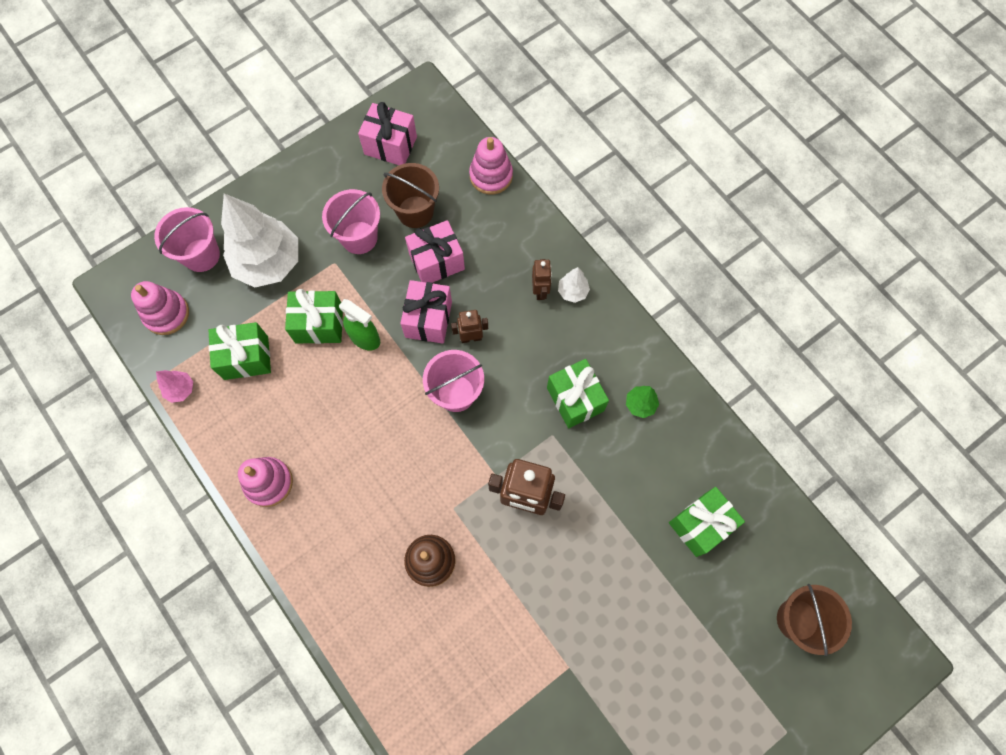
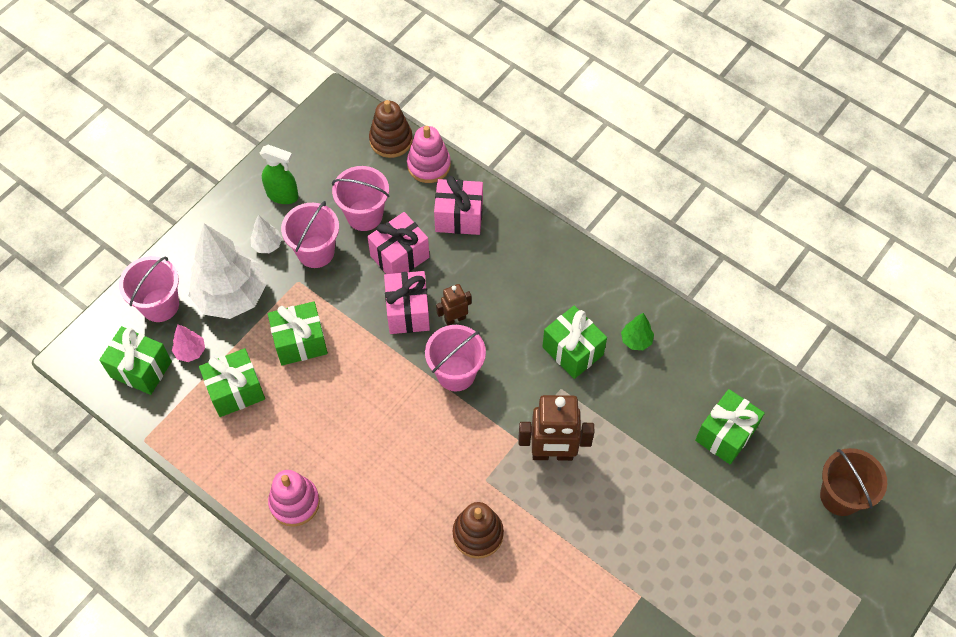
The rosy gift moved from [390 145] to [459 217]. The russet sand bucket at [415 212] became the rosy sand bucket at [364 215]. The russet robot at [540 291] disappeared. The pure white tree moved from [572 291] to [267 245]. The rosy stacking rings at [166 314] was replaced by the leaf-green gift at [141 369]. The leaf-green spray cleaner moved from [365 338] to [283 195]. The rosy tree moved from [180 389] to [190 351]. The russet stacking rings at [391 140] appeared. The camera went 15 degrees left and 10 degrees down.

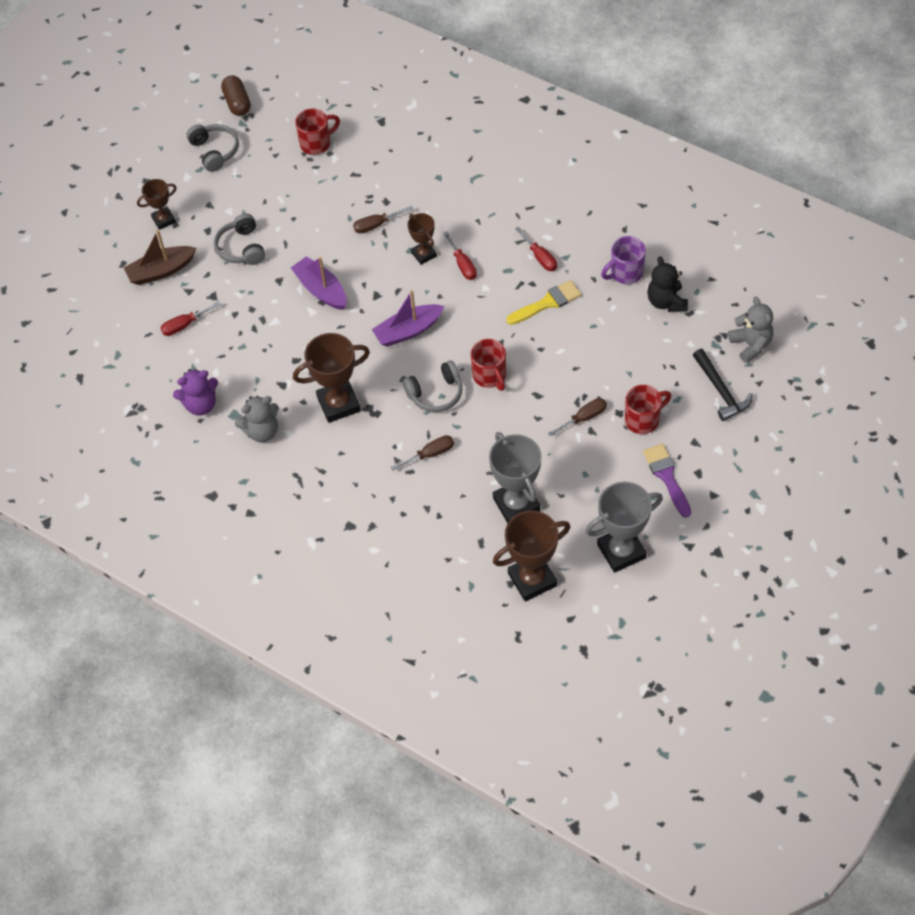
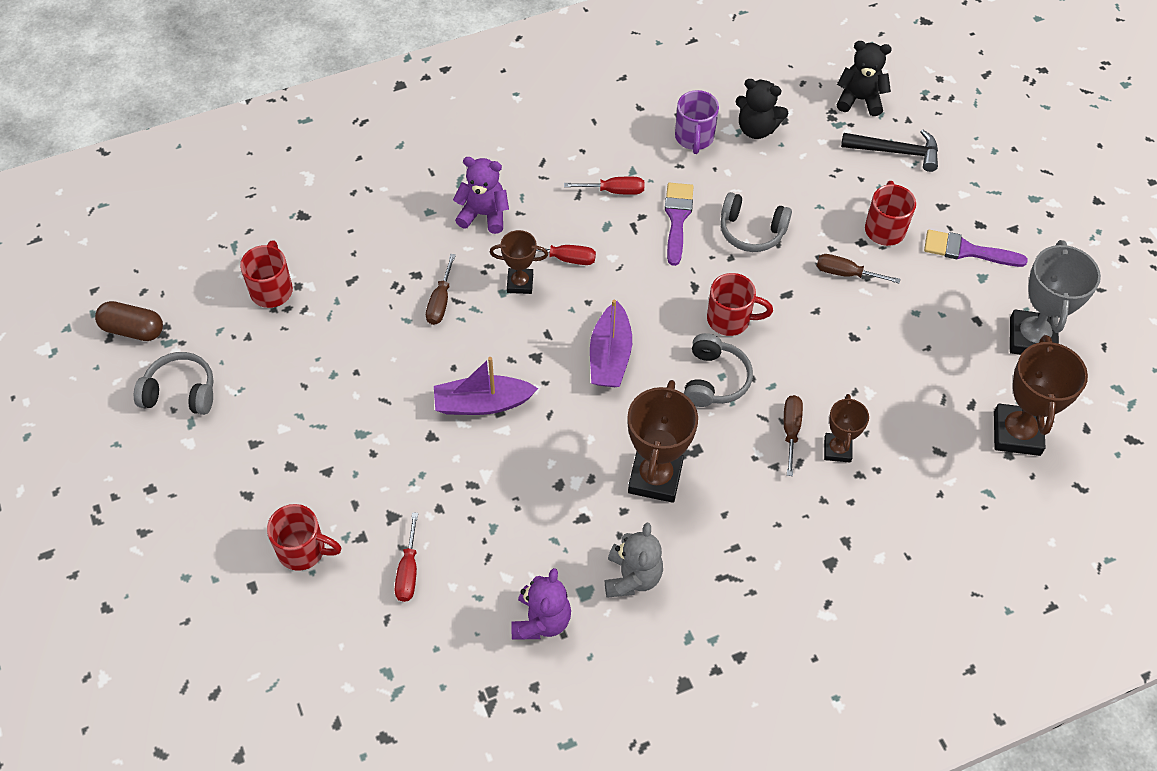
The russet award cup moved from [163 220] to [837 449]. The ash-grey over-ear headphones moved from [241 248] to [751 231]. The russet sailboat at [161 271] was replaced by the scarlet mug at [303 550]. The golden paintbrush at [547 303] became the royal purple paintbrush at [677 218]. The ash-grey stuffed bear at [751 345] became the ebony stuffed bear at [859 99]. The russet flat screwdriver at [584 418] turned 75 degrees counterclockwise. The ash-grey award cup at [516 504] disappeared. The royal purple stuffed bear at [484 214] appeared. The camera went 60 degrees left and 0 degrees up.

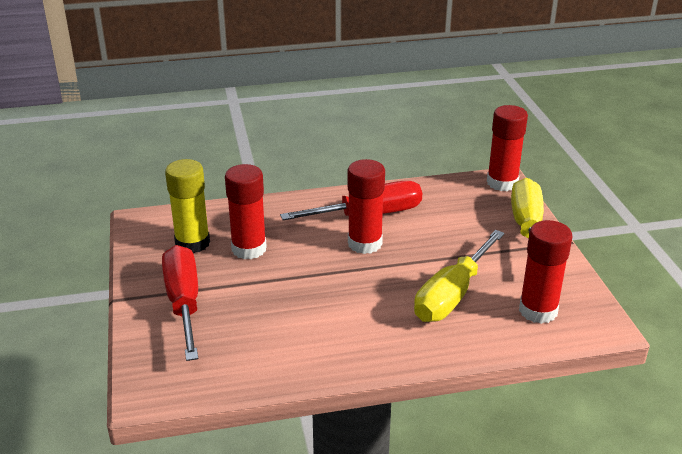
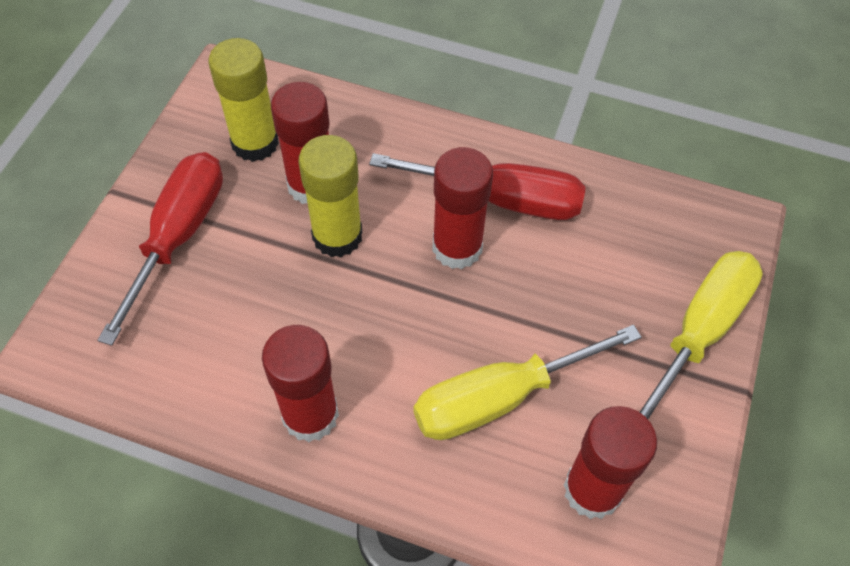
The scarlet glue moved from [502 183] to [310 415]. The golden glue at [337 236] appeared. The camera went 30 degrees right and 25 degrees up.

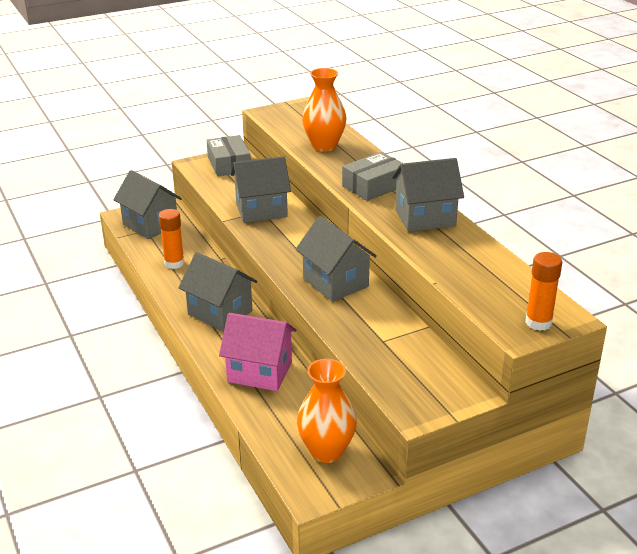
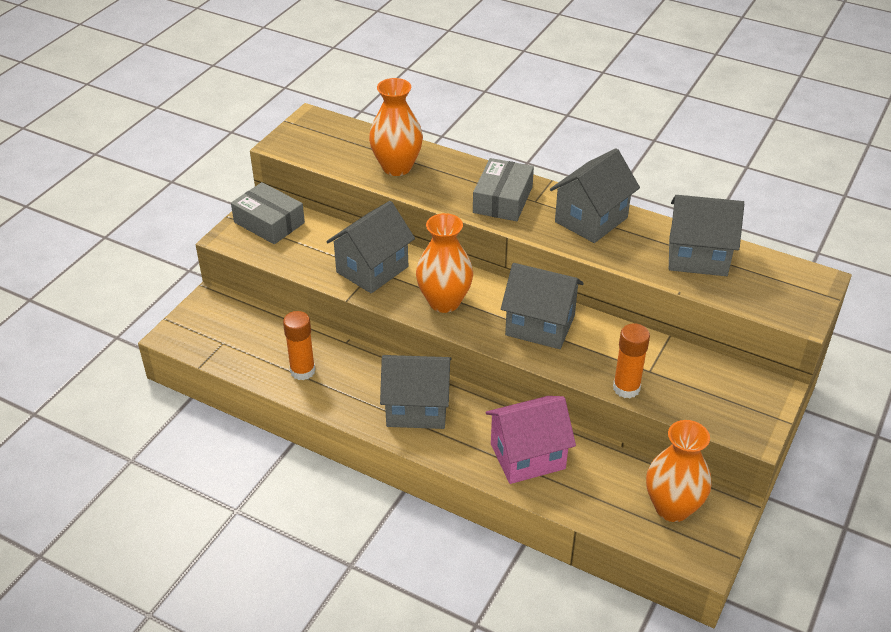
The ash-grey toy house moved from [150 225] to [698 257]. The bright orange glue moved from [538 322] to [626 388]. The bright orange vase at [444 302] appeared. The camera went 35 degrees left and 10 degrees up.

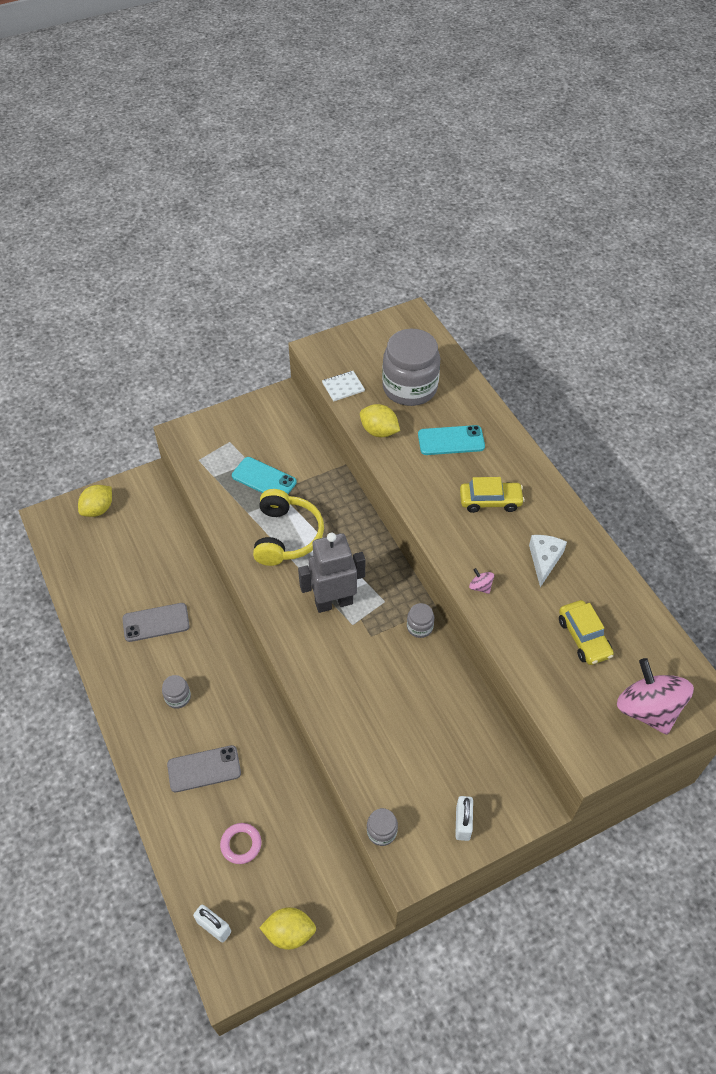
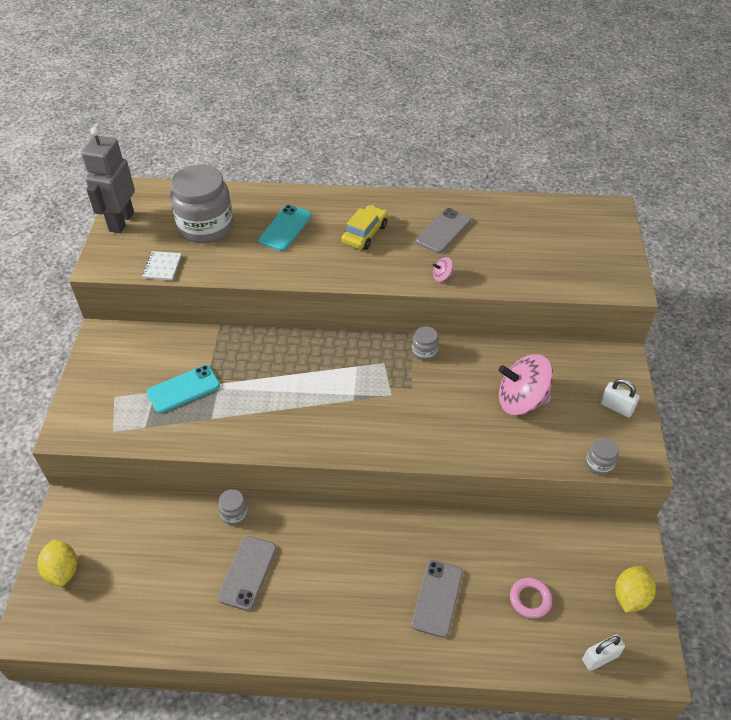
The golden citrus fruit at [379 431] disappeared. The golden over-ear headphones at [286 536] disappeared. The ash-grey robot moved from [333 602] to [121 222]. The pure white cheese at [544 560] was replaced by the ash-grey mobile phone at [443 231]. The golden toy car at [583 637] disappeared. The rosy whirligig moved from [647 709] to [521 400]. The ash-grey jam jar moved from [178 697] to [234 514]. The camera went 60 degrees left and 5 degrees down.

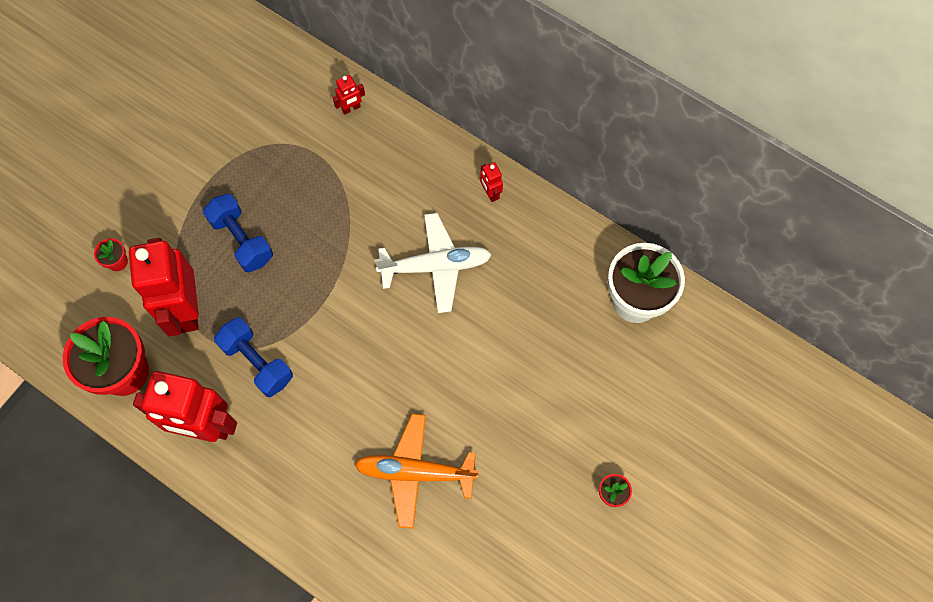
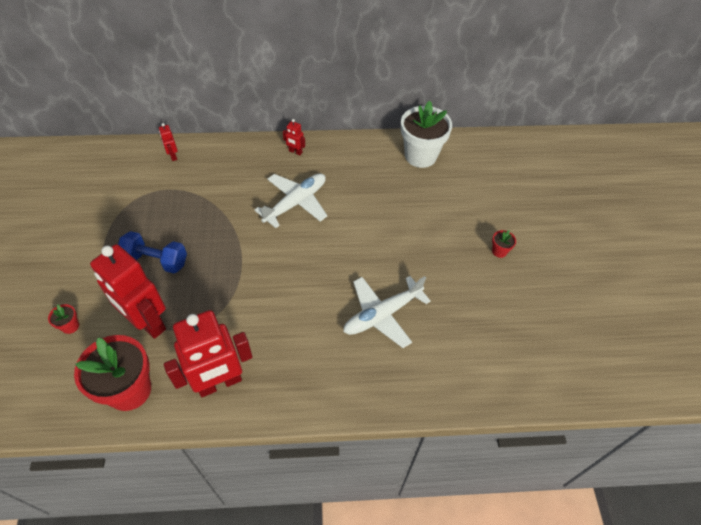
The scarlet robot at [351 108] turned 135 degrees clockwise. The blue free weight at [257 362] disappeared. The bright orange aeroplane at [415 472] became the pure white aeroplane at [382 315]. The camera went 40 degrees left and 15 degrees down.

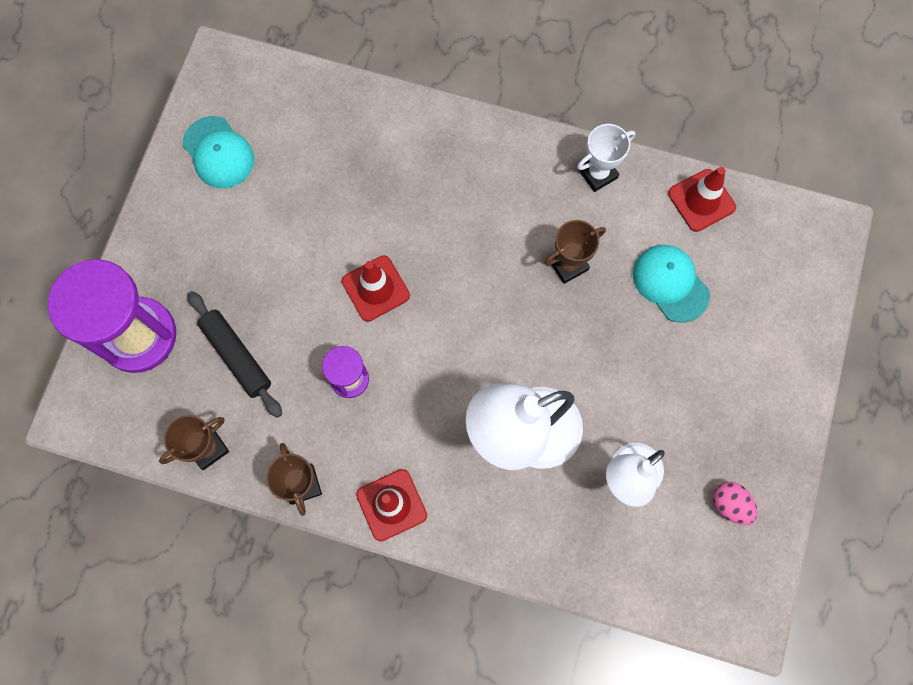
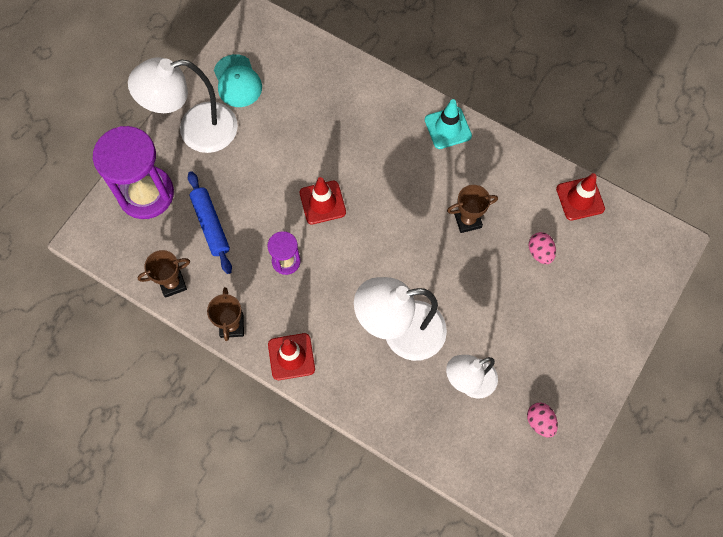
The pure white award cup at [598 174] disappeared. The teal cap at [670 283] was replaced by the rosy egg at [540 252]. The ebony pastry roller at [237 356] became the blue pastry roller at [211 225]. The pure white desk lamp at [196 130] appeared. The teal road cone at [448 128] appeared. The camera went 15 degrees right and 5 degrees down.

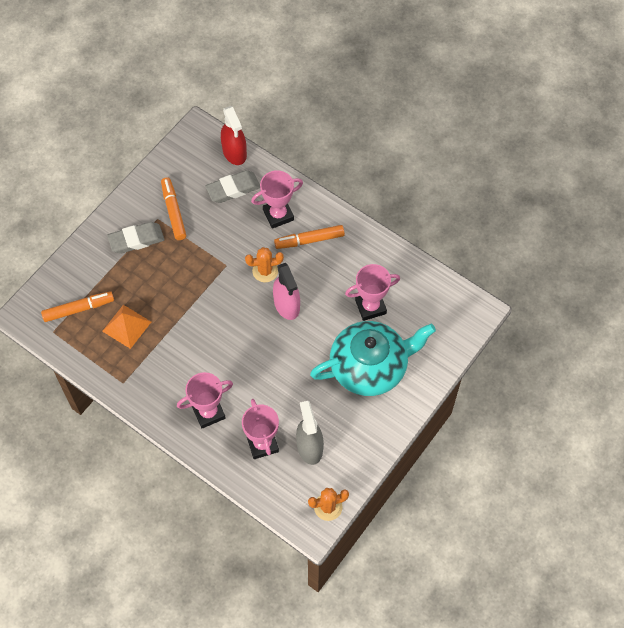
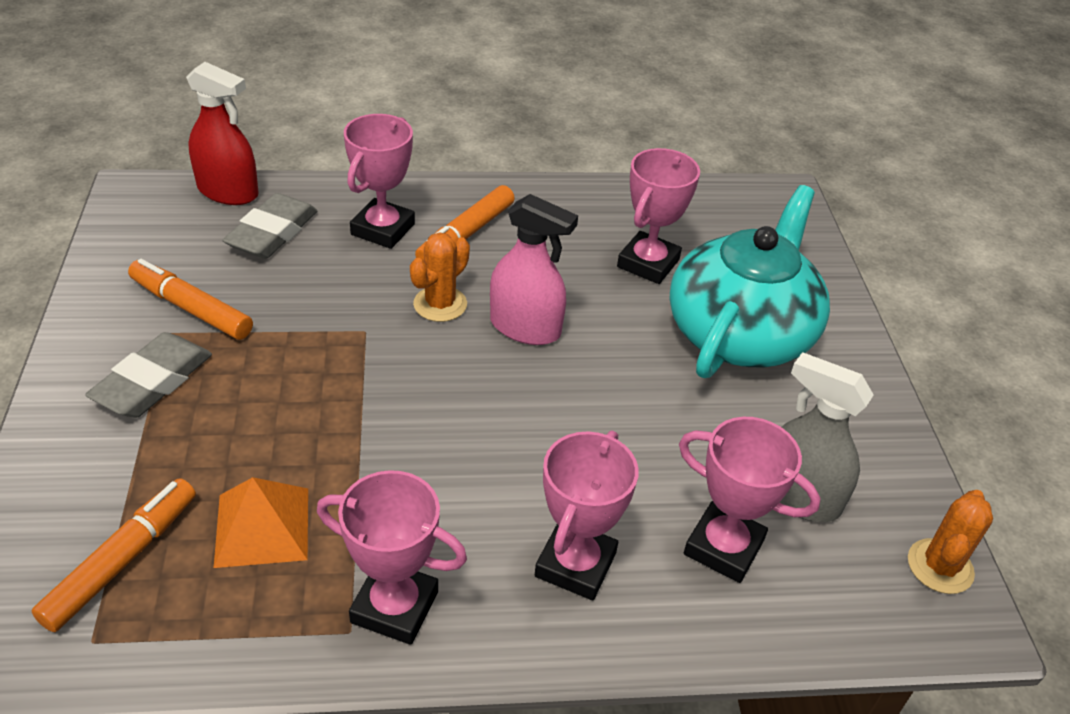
The rosy award cup at [394 607] appeared. The camera went 45 degrees left and 20 degrees down.

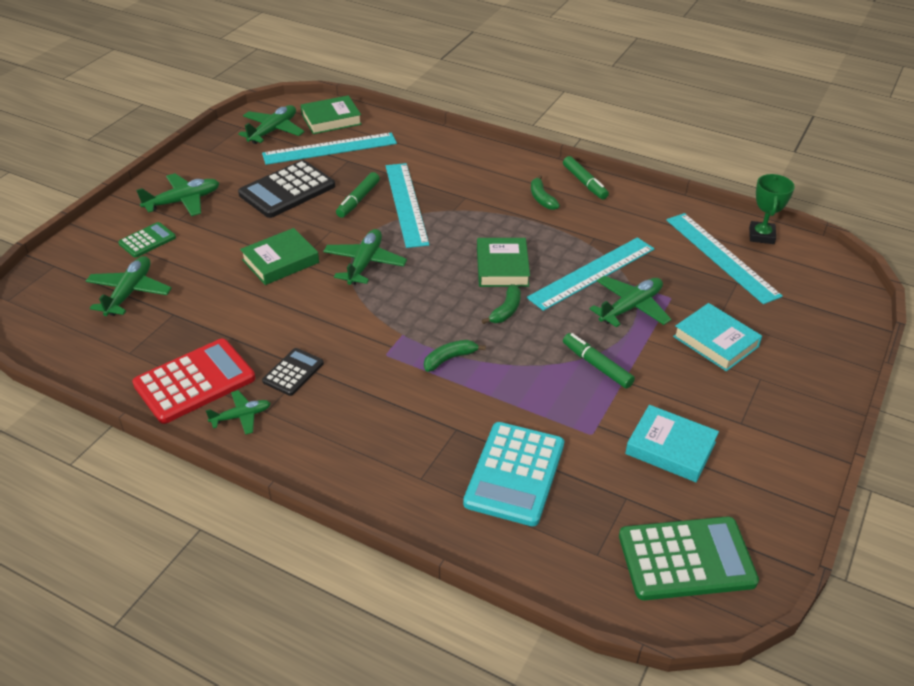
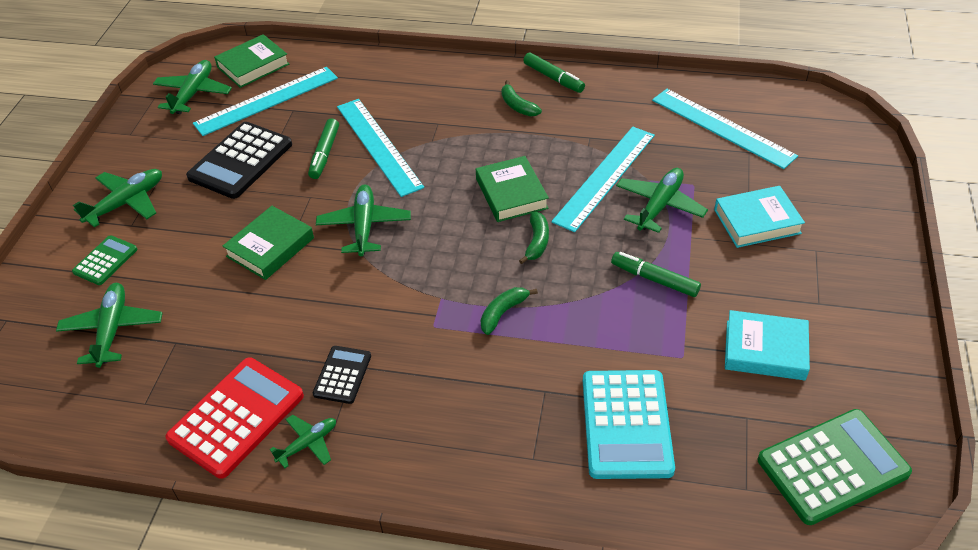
The leaf-green award cup at [761 236] disappeared. The teal book at [715 341] turned 45 degrees counterclockwise. The camera went 15 degrees left and 5 degrees up.

